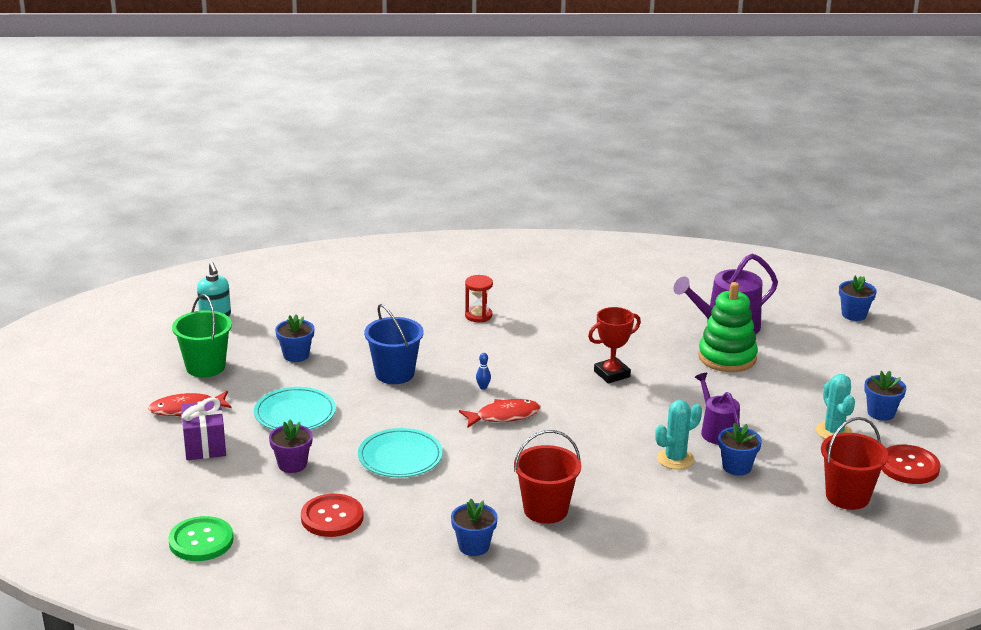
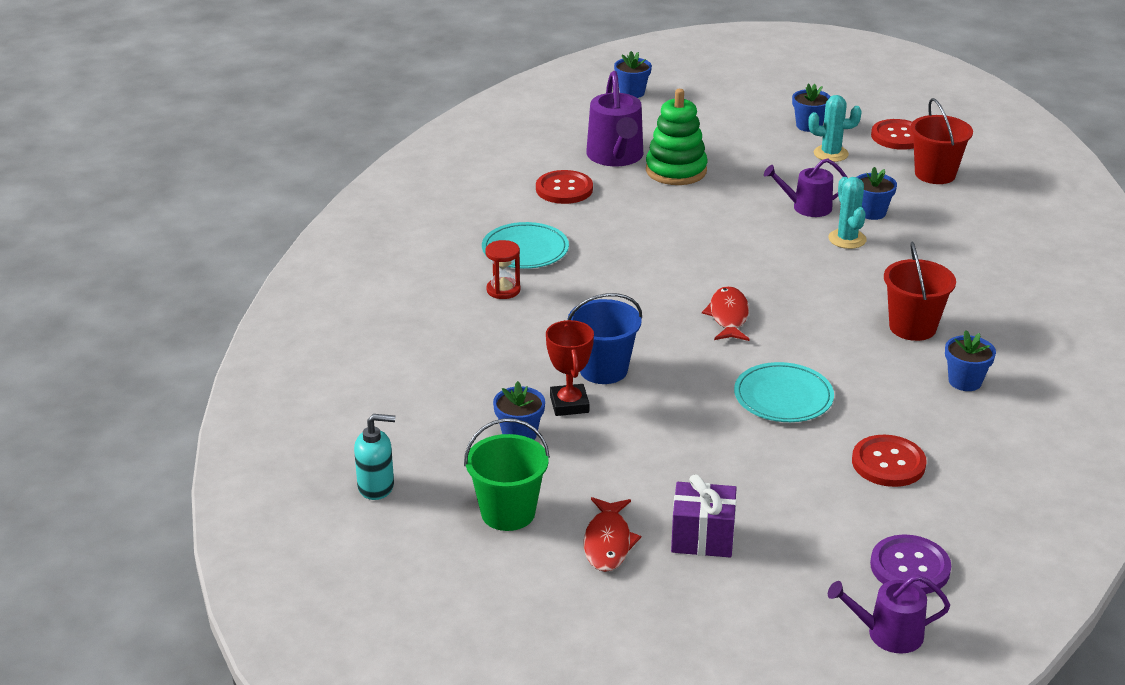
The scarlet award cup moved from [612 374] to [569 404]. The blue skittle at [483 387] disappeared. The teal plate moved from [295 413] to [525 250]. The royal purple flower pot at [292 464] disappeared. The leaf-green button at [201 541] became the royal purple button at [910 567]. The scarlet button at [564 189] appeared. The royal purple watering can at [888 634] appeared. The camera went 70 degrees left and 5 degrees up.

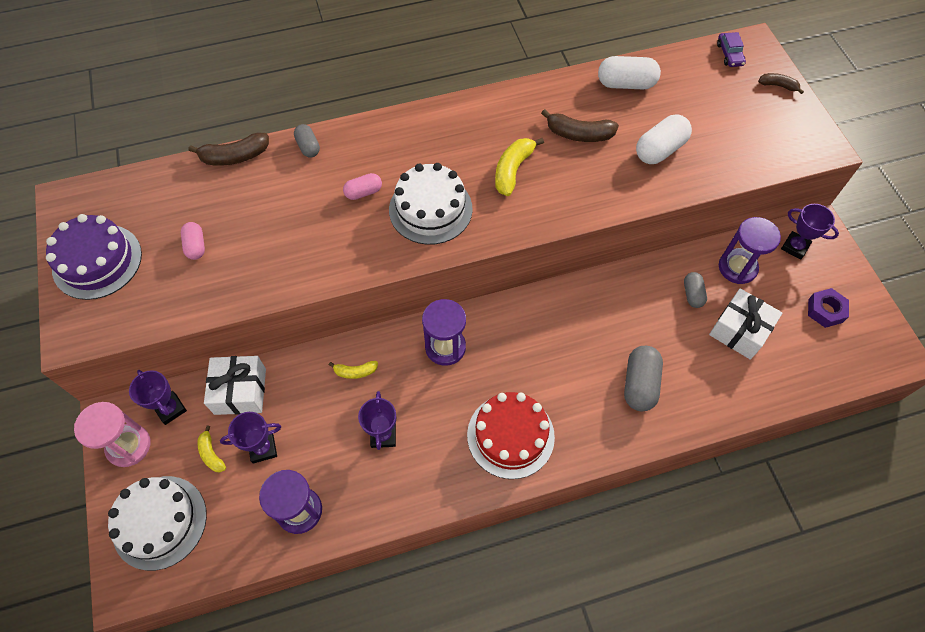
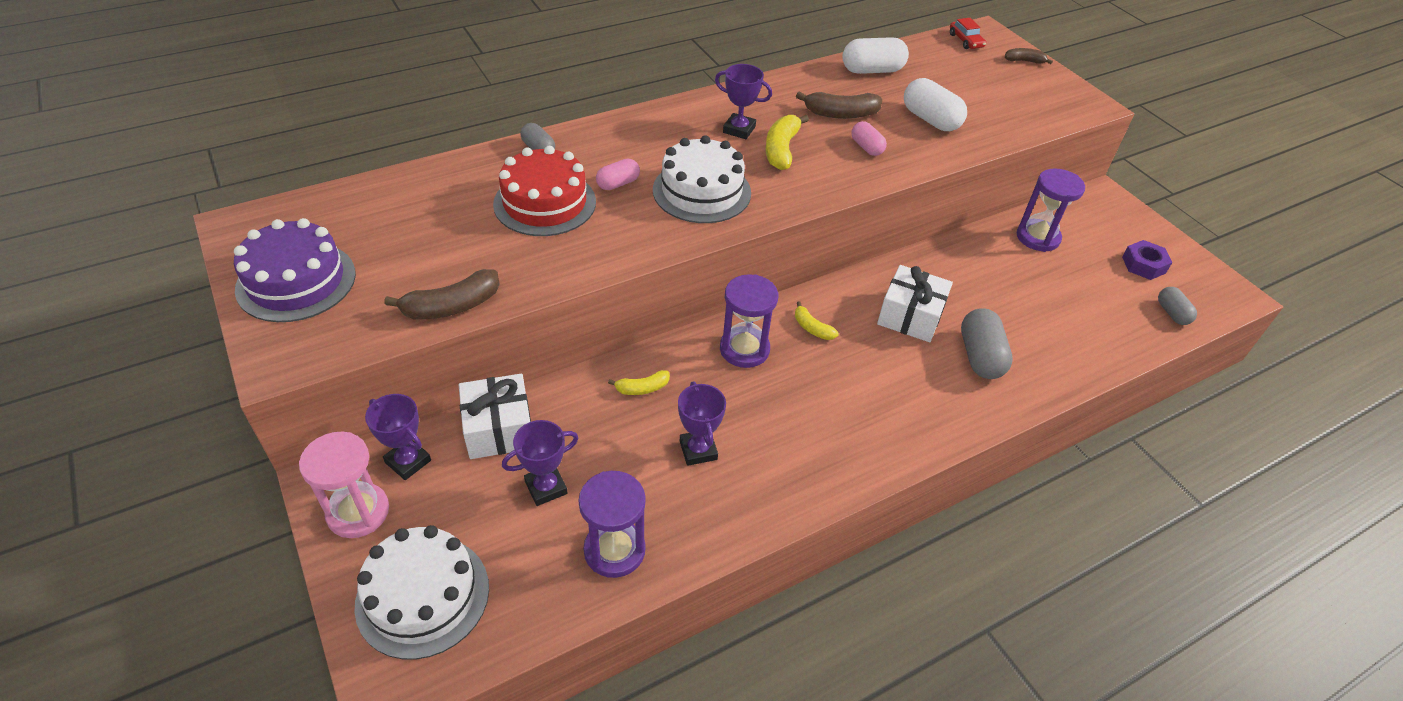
The royal purple toy car at [729 54] became the scarlet toy car at [965 41]. The pure white pill shape at [659 150] turned 75 degrees counterclockwise. The russet toy banana moved from [235 156] to [452 306]. The royal purple award cup moved from [795 247] to [739 129]. The rosy pill shape moved from [196 246] to [866 147]. The ash-grey pill shape moved from [692 294] to [1172 313]. The pure white gift moved from [739 331] to [910 316]. The scarlet gateau moved from [510 435] to [545 203]. The golden toy banana moved from [211 454] to [812 328]. The camera went 15 degrees left and 15 degrees down.

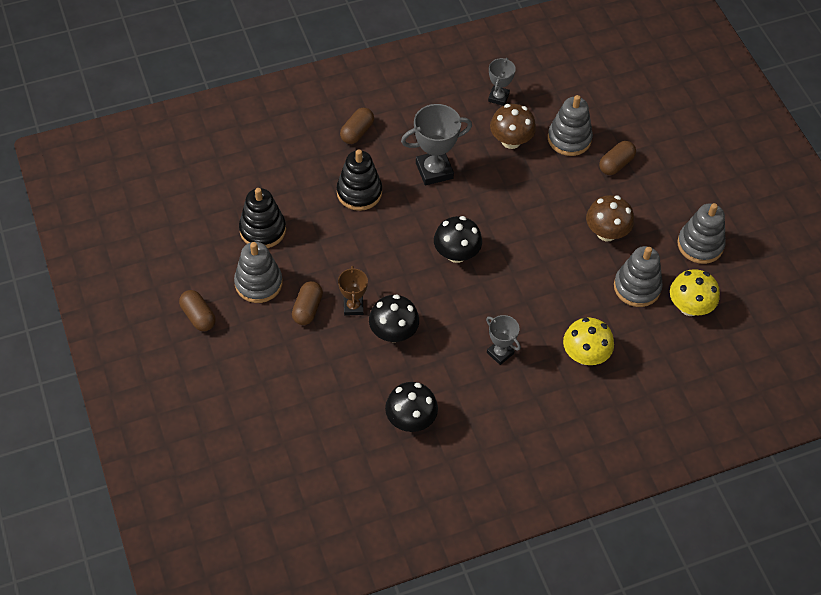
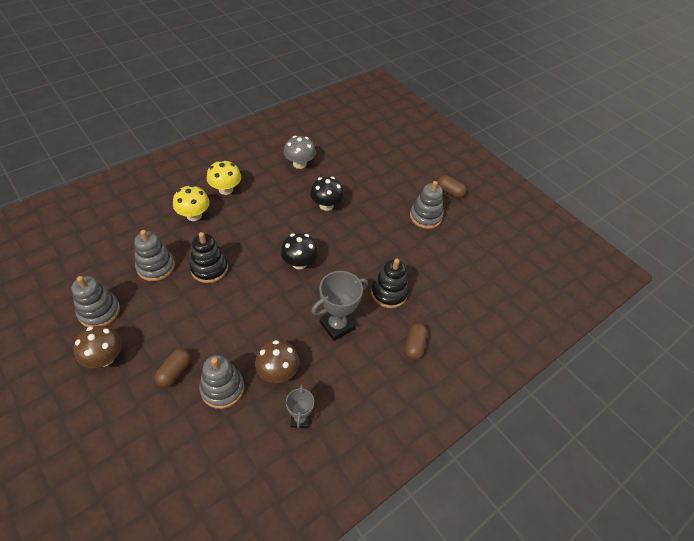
The ebony stacking rings moved from [263 230] to [209 268]. The russet toadstool moved from [606 232] to [105 358]. The russet award cup at [353 307] disappeared. The golden toadstool moved from [689 307] to [226 189]. The russet pill shape at [307 309] disappeared. The ash-grey award cup at [500 353] disappeared. The ebony toadstool at [411 420] became the ash-grey toadstool at [299 164]. The camera went 160 degrees right and 5 degrees down.

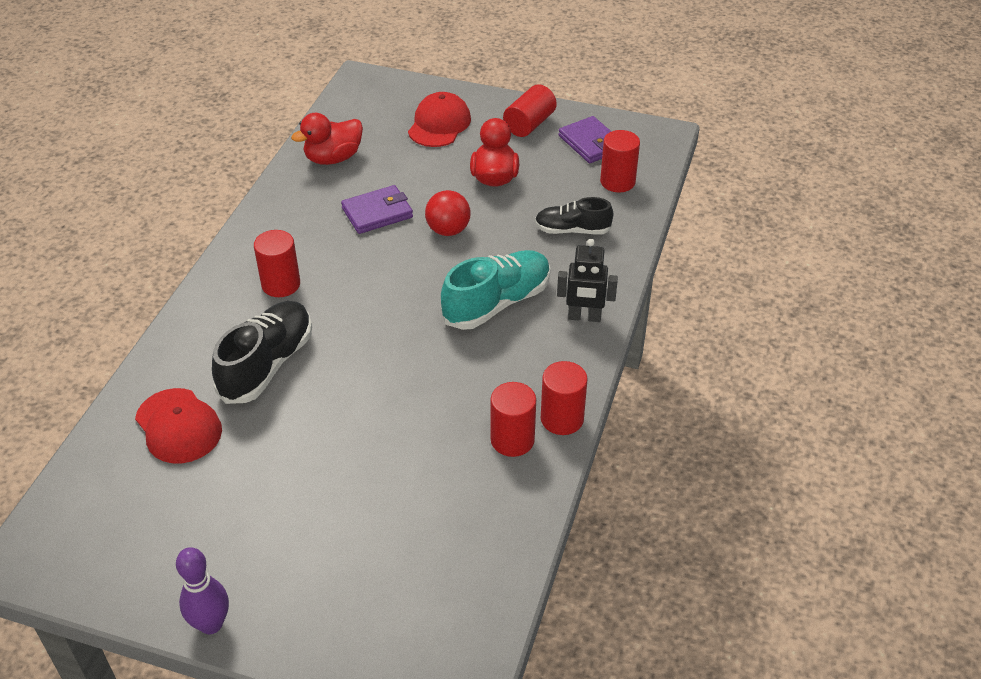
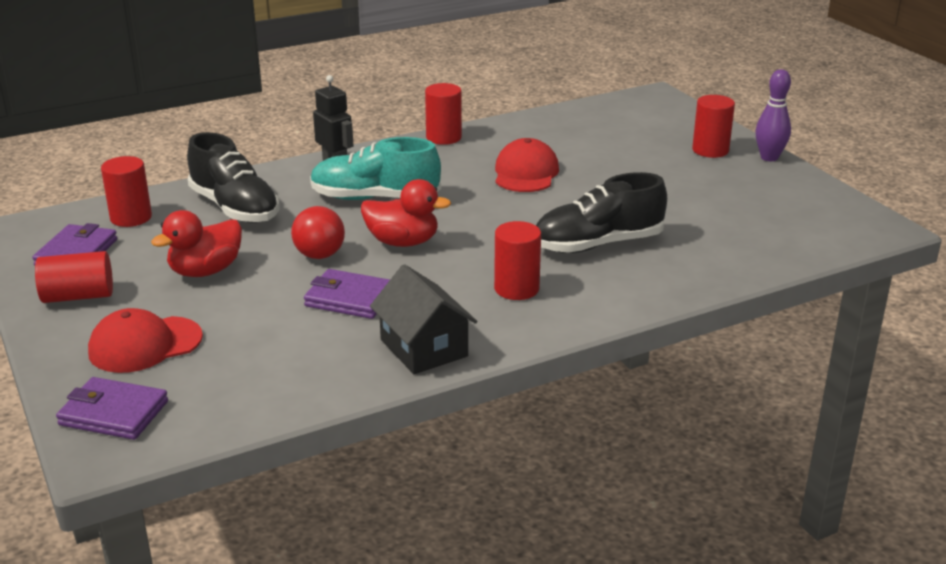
The scarlet toy duck moved from [333 158] to [403 242]. The ebony sneaker at [572 230] changed to 1.60 times the size. The scarlet solid cylinder moved from [512 440] to [710 150]. The scarlet cap moved from [178 426] to [526 173]. The ebony toy house at [423 348] appeared. The royal purple billfold at [114 413] appeared. The camera went 135 degrees left and 15 degrees down.

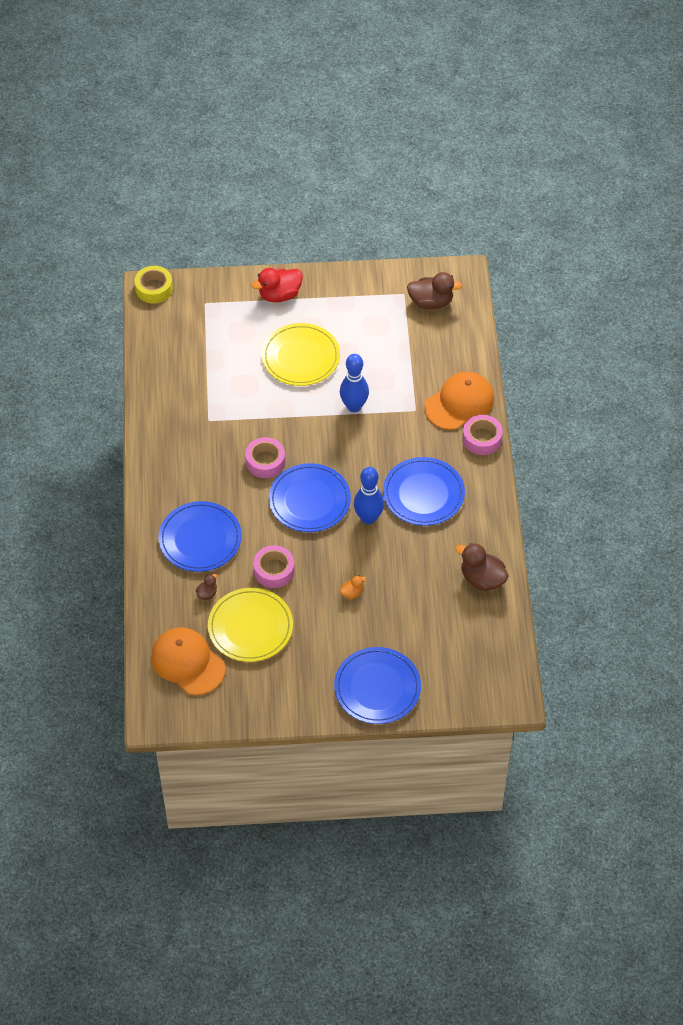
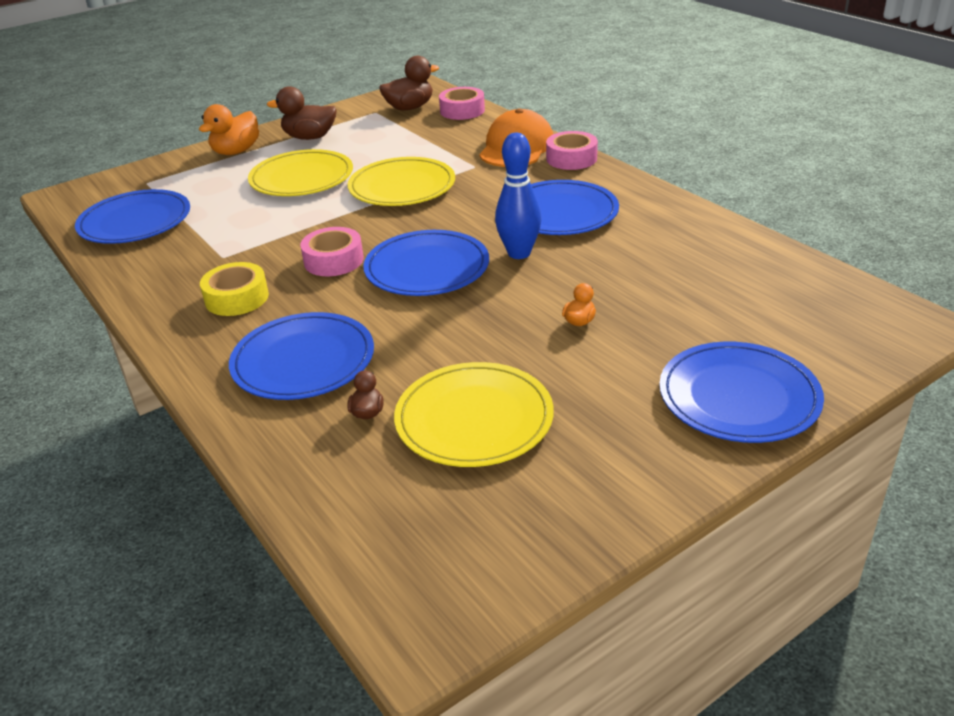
The golden sticky tape moved from [154 289] to [237 298]. The scarlet toy duck at [279 295] became the bright orange toy duck at [236 151]. The blue skittle at [354 406] was replaced by the golden plate at [402 186]. The russet toy duck moved from [482 579] to [310 137]. The rosy sticky tape moved from [274 570] to [462 111]. The bright orange cap at [188 662] disappeared. The blue plate at [135 221] appeared. The camera went 30 degrees left and 20 degrees down.

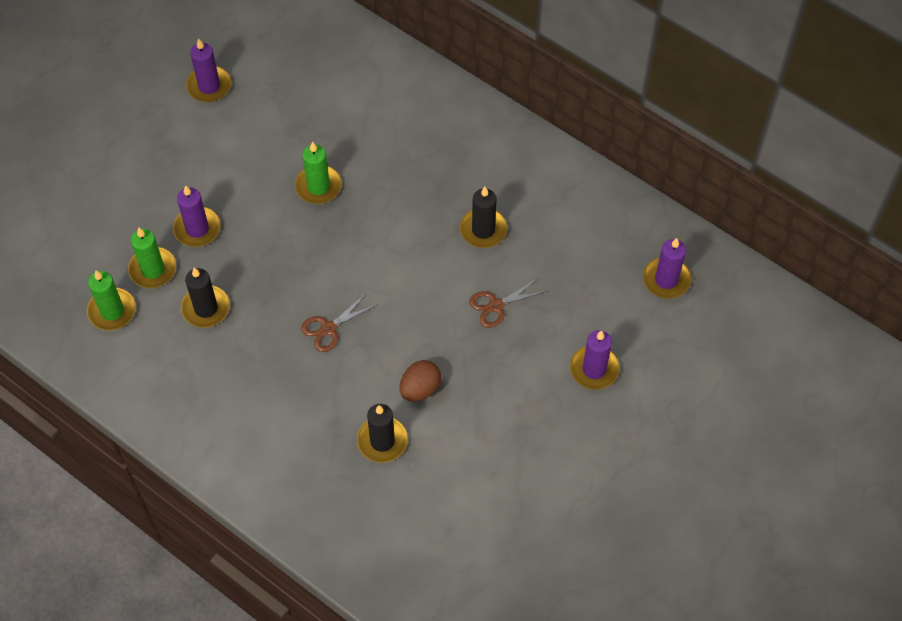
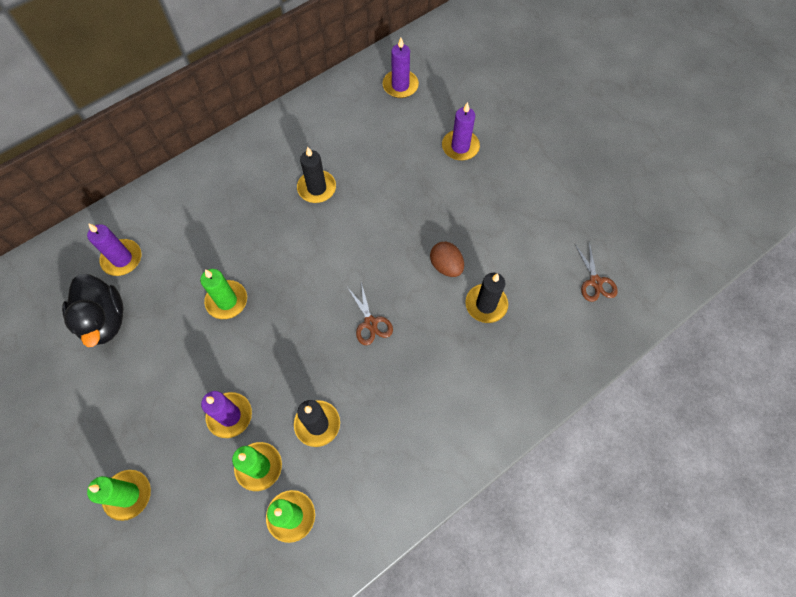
The royal purple candle moved from [209 86] to [122 259]. The russet pair of scissors moved from [496 306] to [595 281]. The ebony toy duck at [104 320] appeared. The leaf-green candle at [128 495] appeared. The camera went 75 degrees left and 5 degrees up.

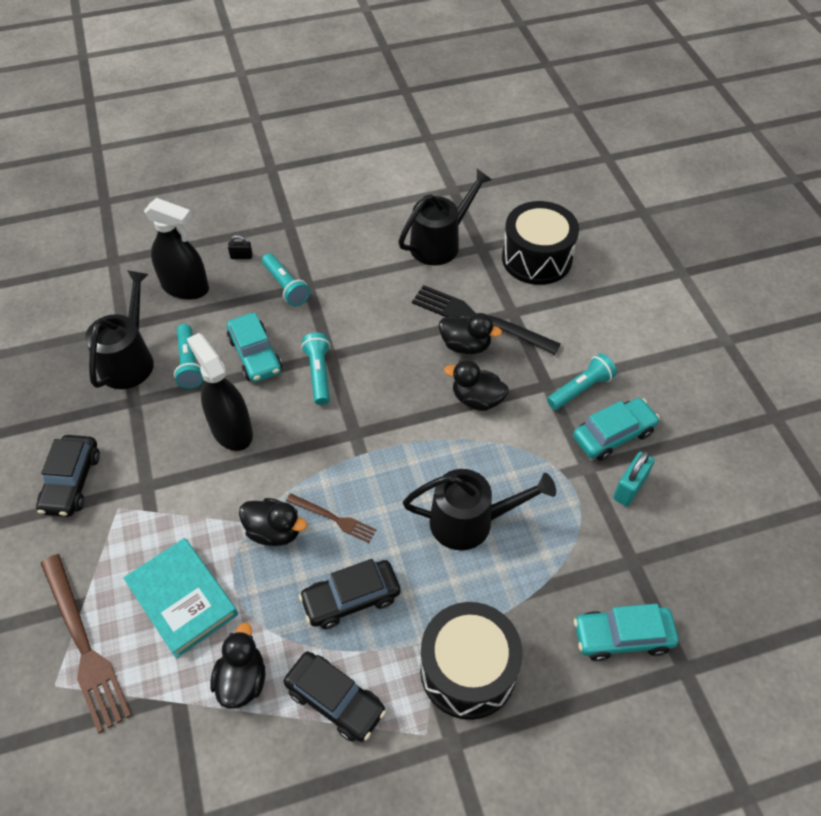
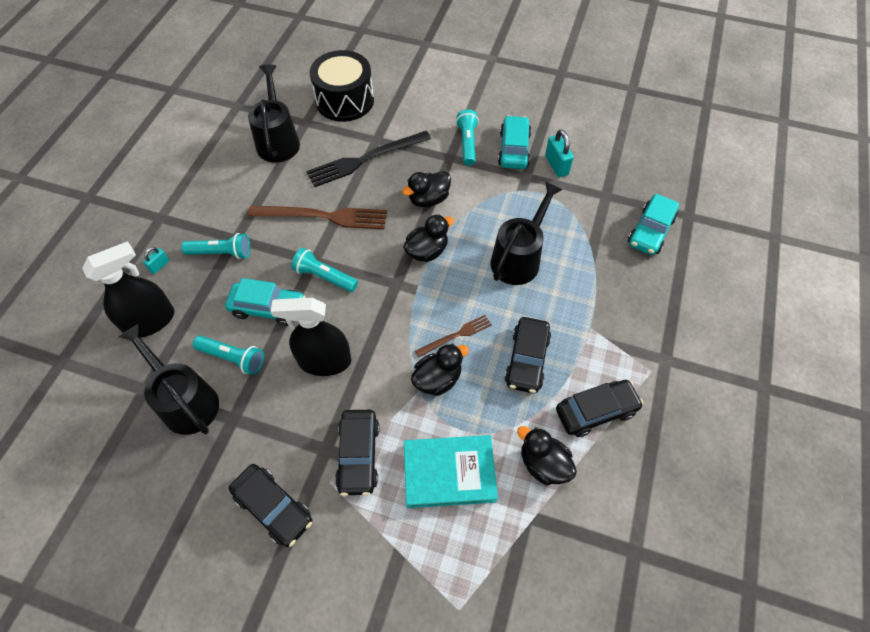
The ebony small lock at [241 256] became the teal small lock at [159 266]. The ebony toy duck moved from [465 345] to [427 251]. The russet dinner fork moved from [84 645] to [323 216]. The ebony drum at [468 670] disappeared. The ebony toy car at [358 455] appeared. The camera went 55 degrees left and 5 degrees up.

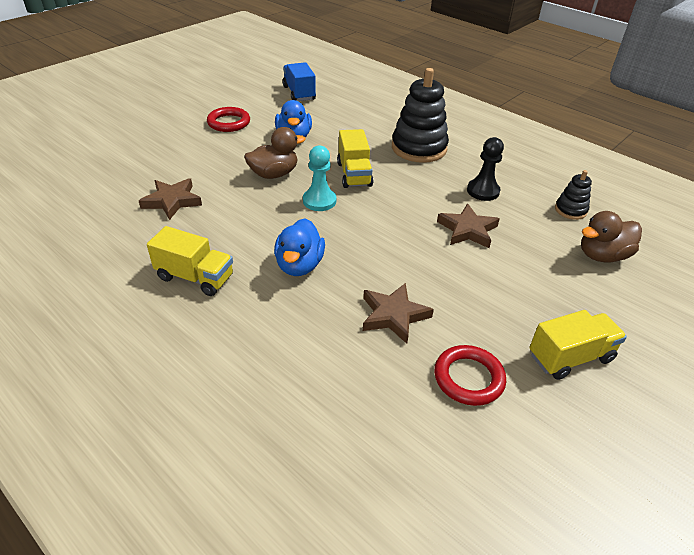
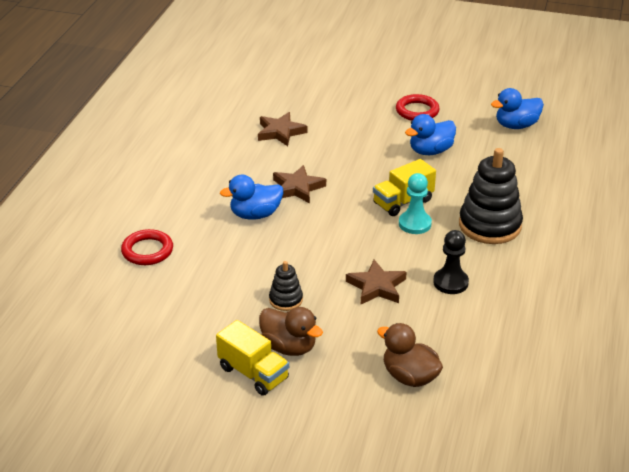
The blue toy truck at [299 93] was replaced by the blue toy duck at [516 125]. The russet toy duck moved from [274 174] to [289 347]. The teal pawn moved from [319 201] to [414 224]. The ebony stacking rings moved from [570 210] to [286 300]. The golden toy truck at [195 277] disappeared. The russet star shape moved from [393 315] to [297 188]. The scarlet torus moved from [468 378] to [147 251]. The camera went 65 degrees right and 5 degrees down.

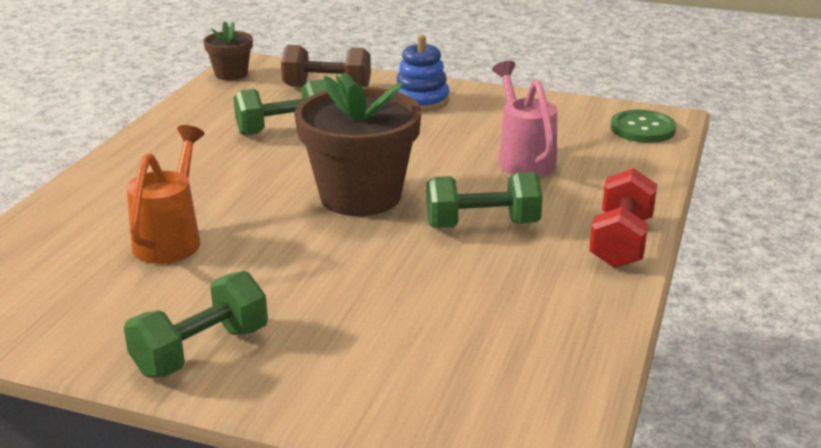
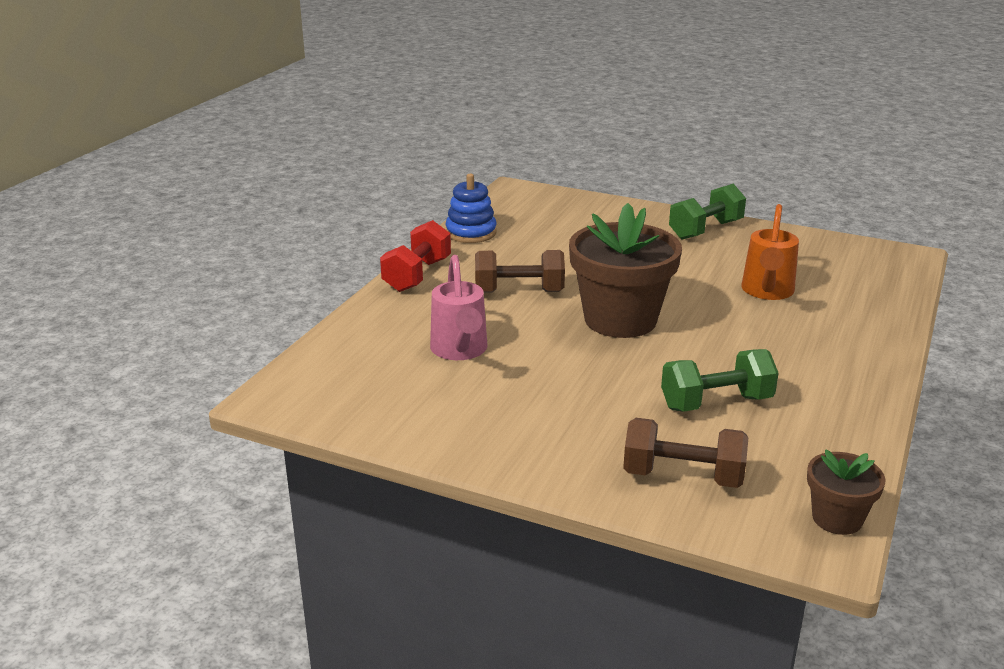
The blue stacking rings moved from [421 100] to [471 233]. The leaf-green button at [642 129] disappeared. The leaf-green free weight at [482 225] became the russet free weight at [519 292]. The camera went 175 degrees left and 0 degrees up.

